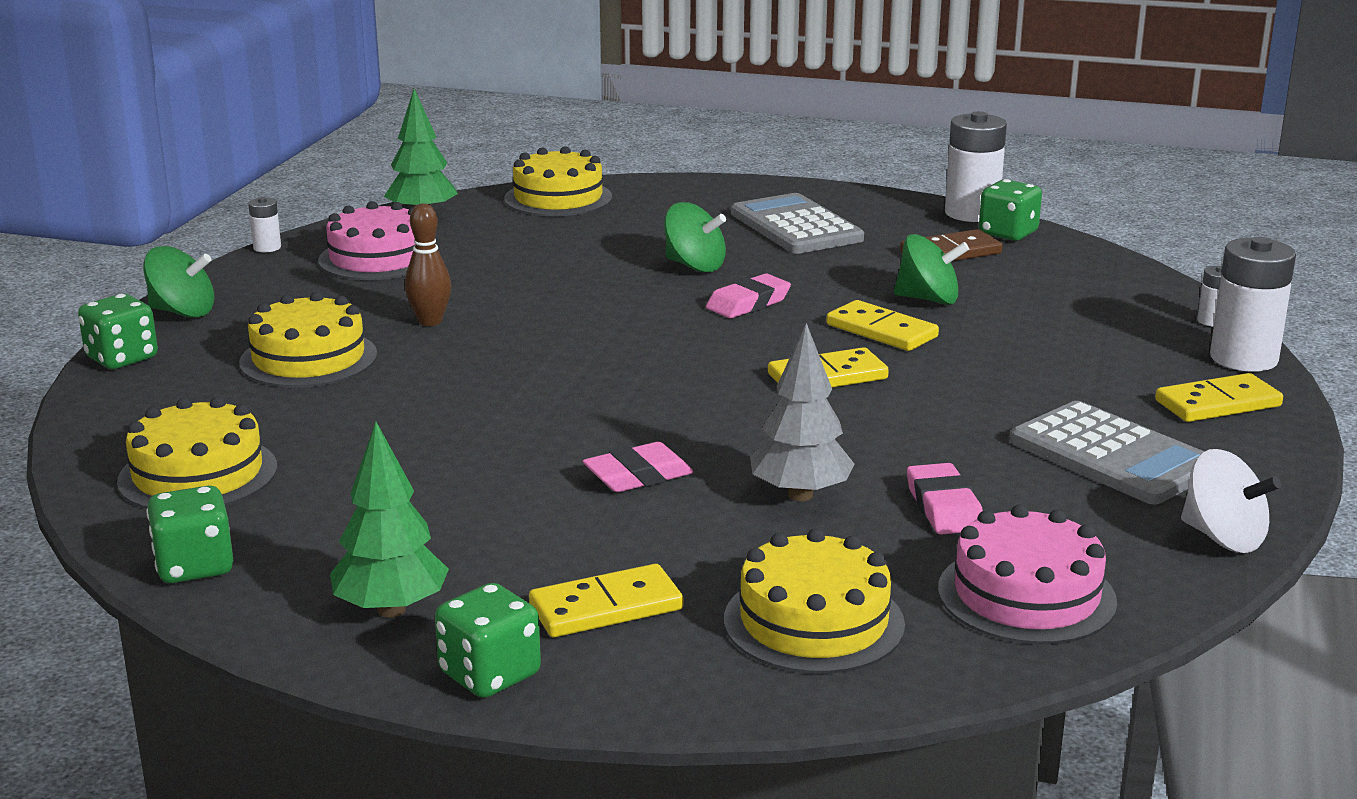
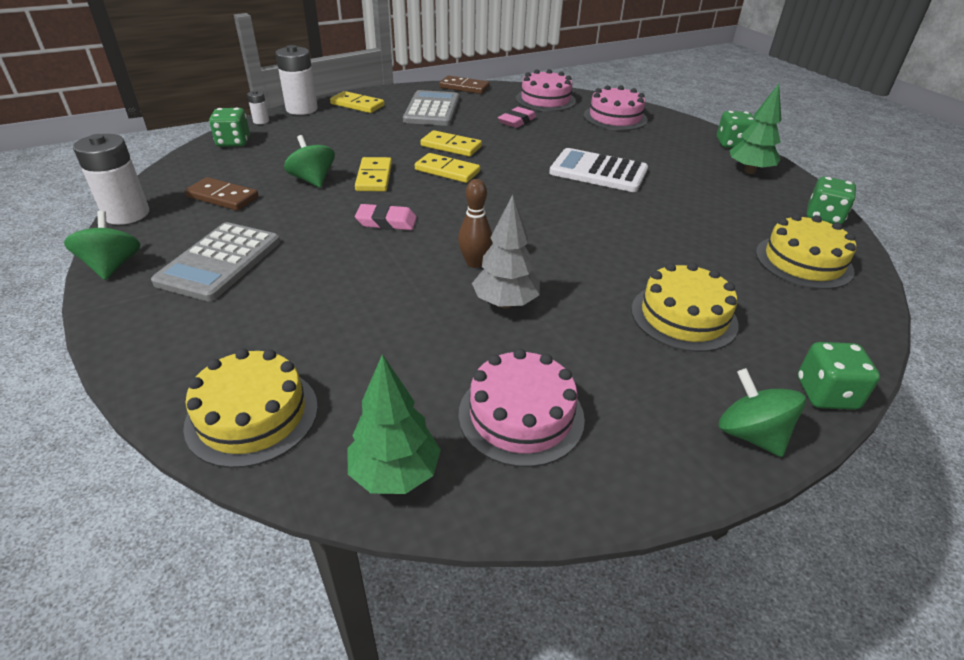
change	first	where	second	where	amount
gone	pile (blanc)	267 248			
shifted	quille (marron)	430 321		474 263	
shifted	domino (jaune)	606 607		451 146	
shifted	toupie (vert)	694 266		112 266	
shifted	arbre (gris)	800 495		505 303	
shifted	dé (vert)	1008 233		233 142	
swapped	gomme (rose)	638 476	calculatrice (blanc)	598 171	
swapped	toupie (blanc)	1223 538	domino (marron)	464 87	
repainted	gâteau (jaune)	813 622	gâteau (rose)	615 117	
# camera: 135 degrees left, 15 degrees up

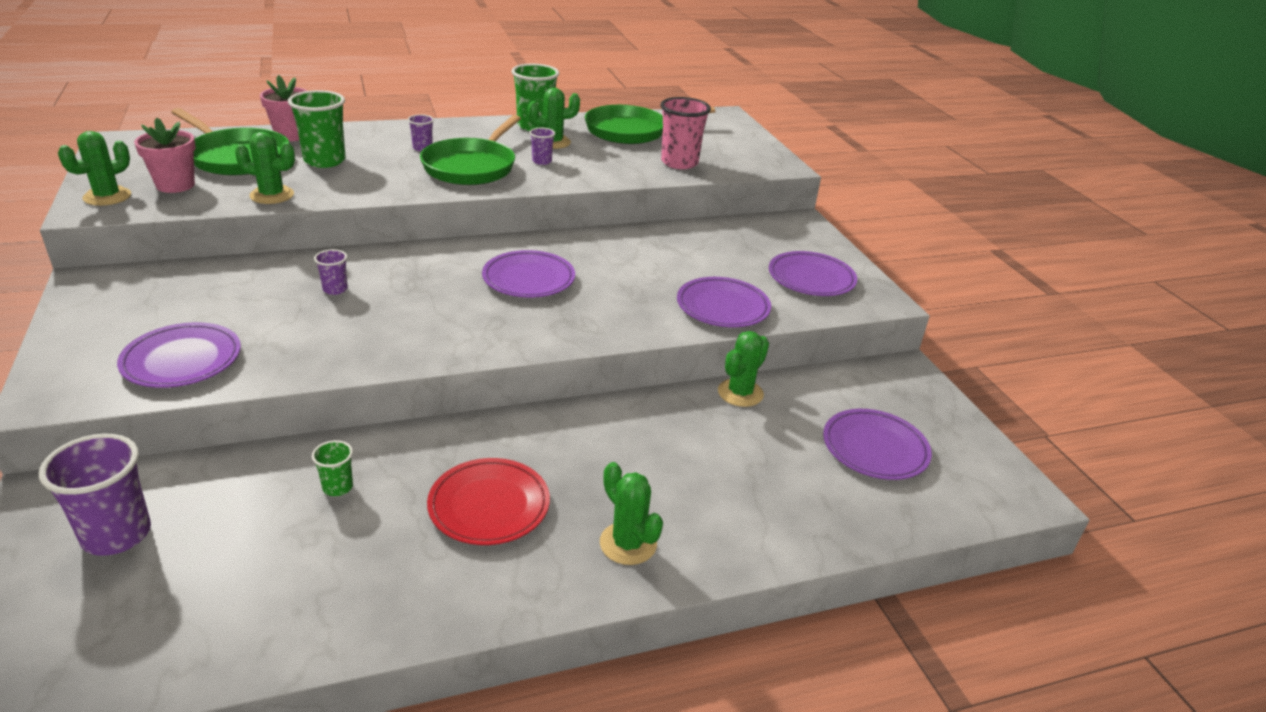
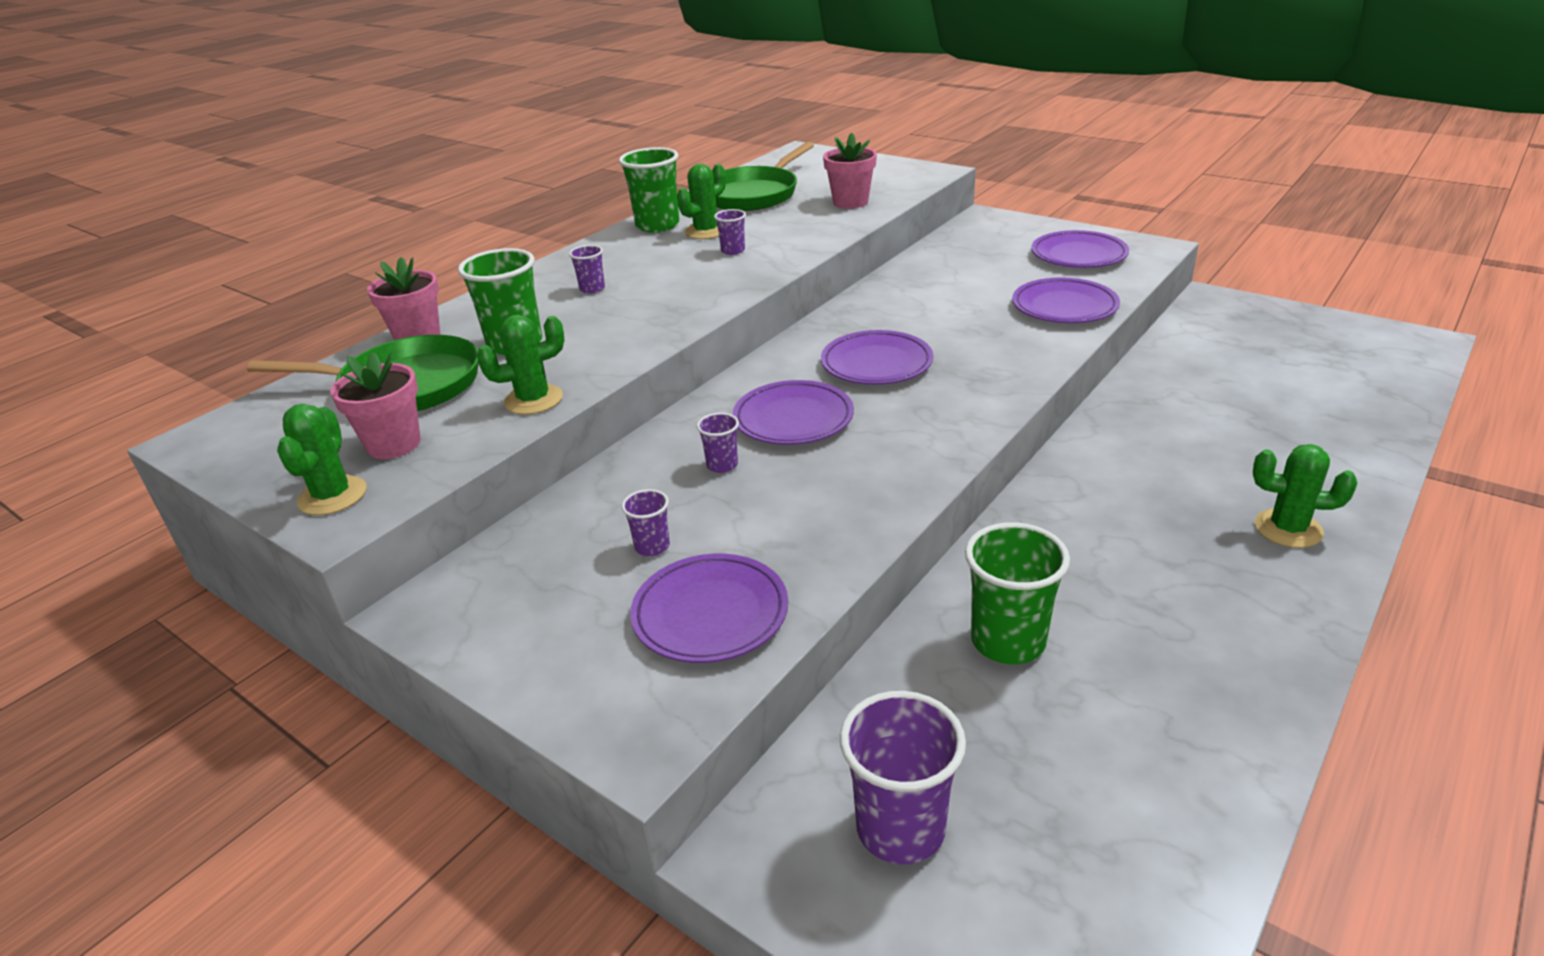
change	first	where	second	where	amount
gone	poêle (vert)	472 167			
gone	assiette (rouge)	489 506			
gone	cactus (vert)	740 393			
new			gobelet (violet)	652 547	
shifted	assiette (violet)	874 449		793 419	
swapped	gobelet (rose)	679 163	pot de fleurs (rose)	850 202	
scaled	gobelet (vert)	338 487		1008 641	x1.97
# camera: 30 degrees left, 0 degrees up

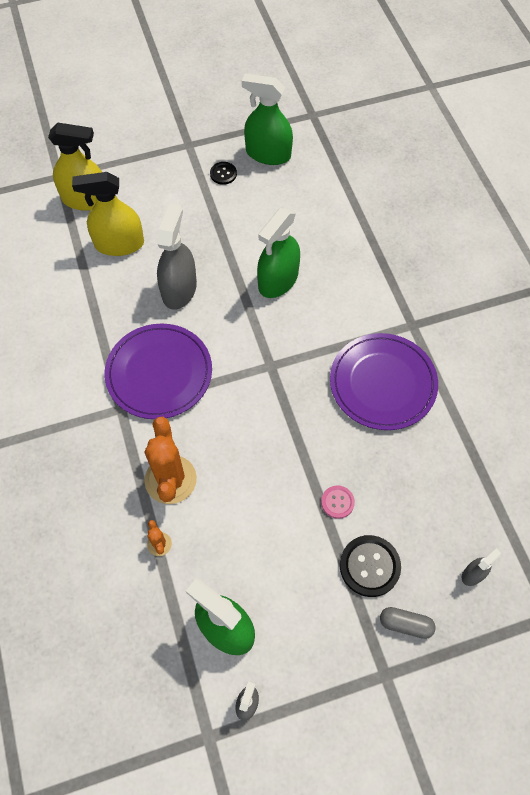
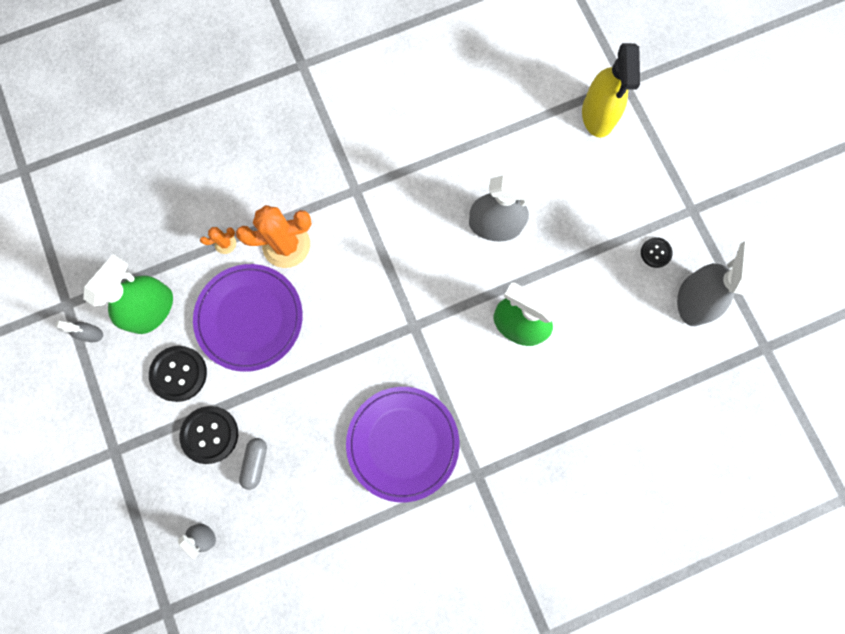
change	first	where	second	where	amount
gone	vaporisateur (jaune)	119 244			
gone	bouton (rose)	337 502			
new			bouton (noir)	179 373	
shifted	assiette (violet)	159 373		249 318	
shifted	gélule (gris)	405 624		255 463	
repainted	vaporisateur (vert)	268 154	vaporisateur (gris)	693 300	
# camera: 85 degrees right, 15 degrees up

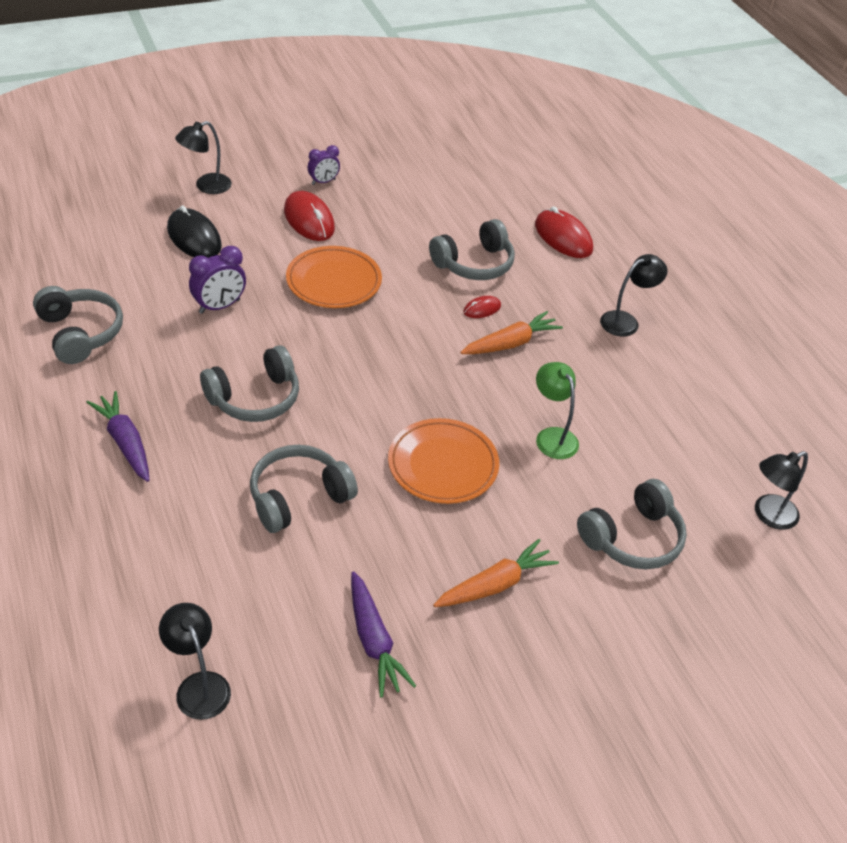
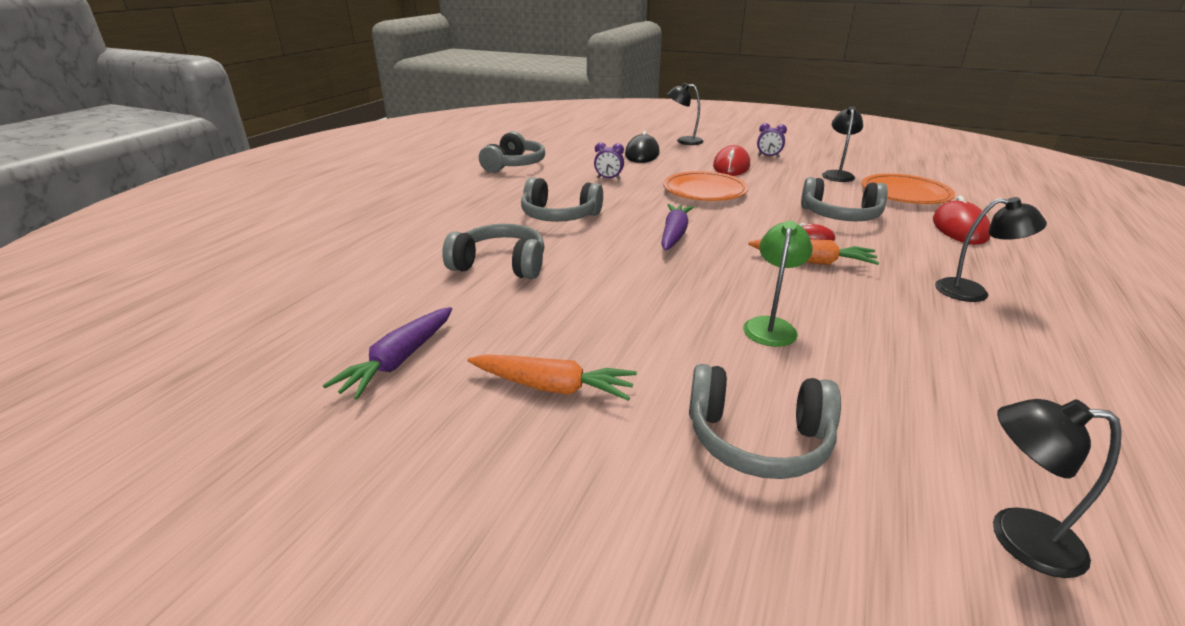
change	first	where	second	where	amount
shifted	carotte (violet)	125 442		674 234	
shifted	lampe (noir)	199 685		837 174	
shifted	assiette (orange)	443 465		905 194	
scaled	réveil (violet)	219 306		608 178	x0.66
# camera: 50 degrees right, 15 degrees down

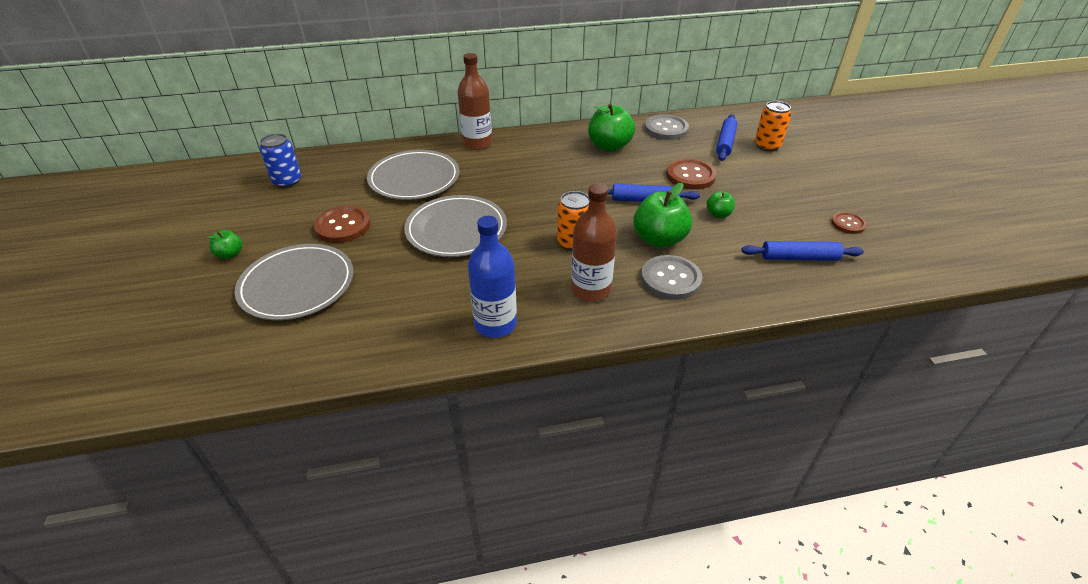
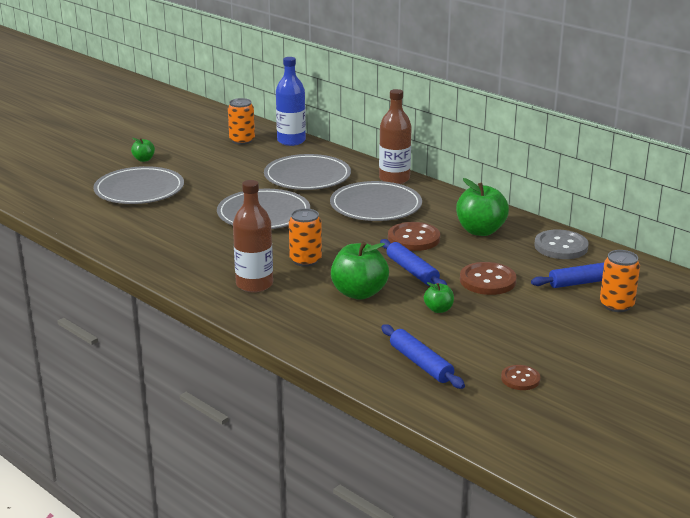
change	first	where	second	where	amount
gone	bouton (gris)	670 279			
new			assiette (gris)	375 205	
shifted	bouton (marron)	343 226		413 238	
shifted	bouteille (bleu)	495 324		291 141	
repainted	canette (bleu)	287 181	canette (orange)	242 140	
# camera: 55 degrees right, 15 degrees down

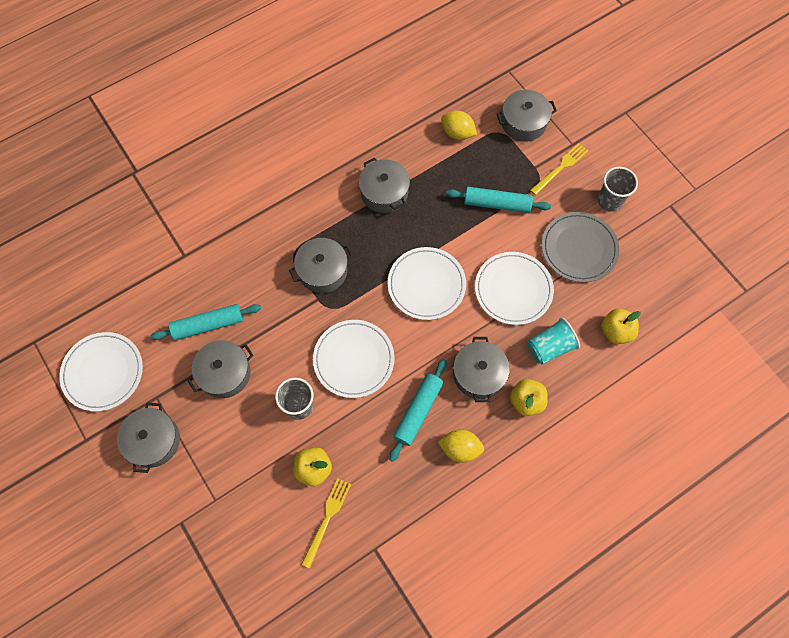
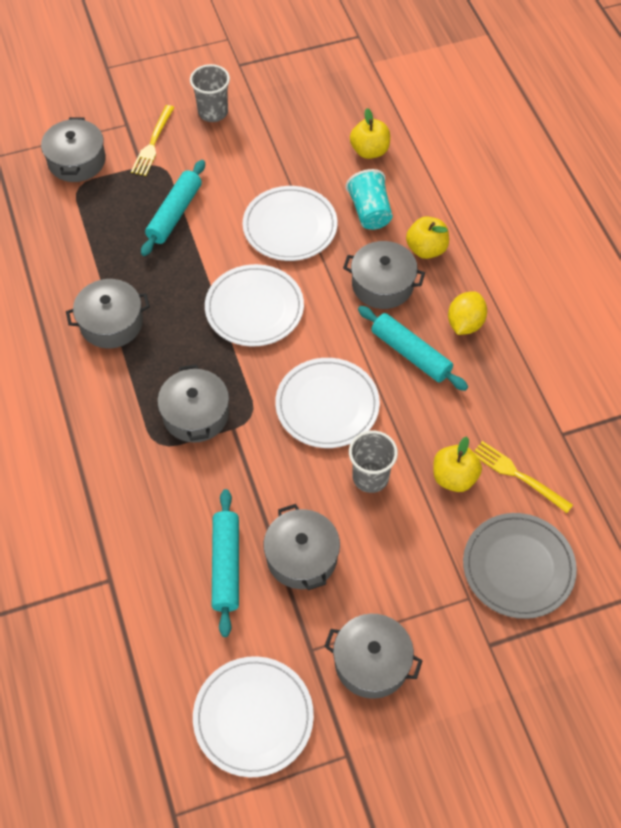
change	first	where	second	where	amount
gone	citron (jaune)	457 133			
shifted	assiette (gris)	579 248		518 567	
rotated	fourchette (jaune)	560 168		153 143	135 degrees counterclockwise
# camera: 75 degrees left, 10 degrees down

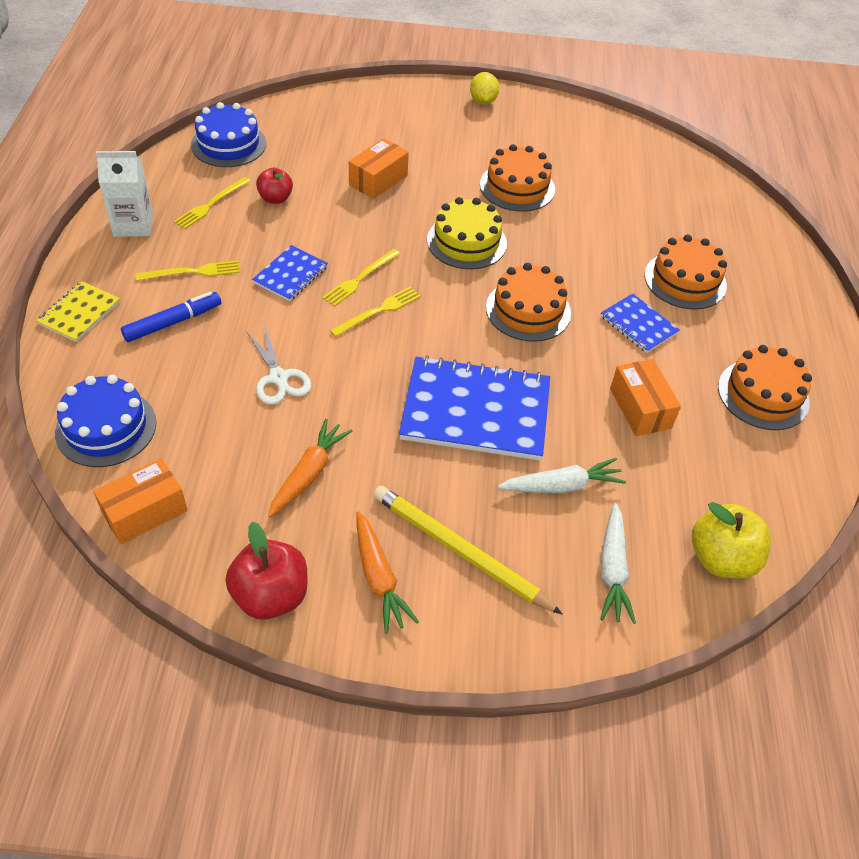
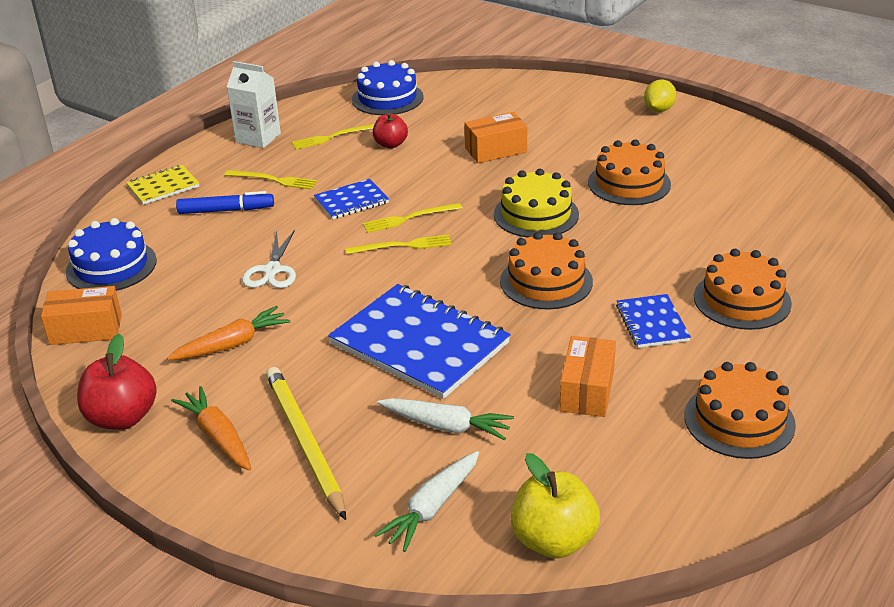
change	first	where	second	where	amount
rotated	carotte (orange)	379 578		218 436	135 degrees clockwise
# camera: 35 degrees right, 15 degrees down

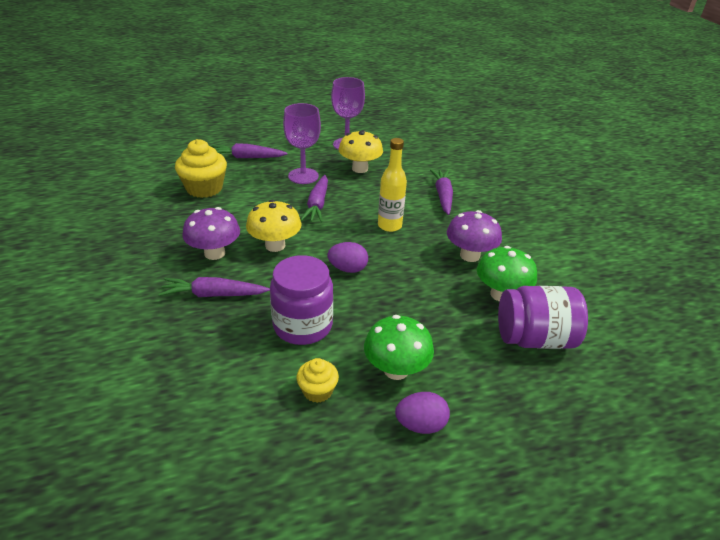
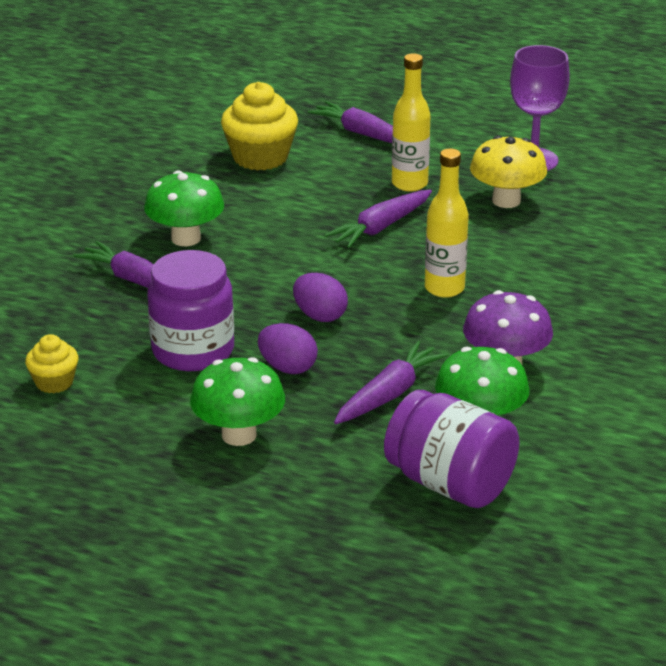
change	first	where	second	where	amount
gone	champignon (jaune)	275 245			
shifted	muffin (jaune)	317 391		54 382	
shifted	œuf (violet)	420 425		287 368	
shifted	carotte (violet)	443 196		389 394	
swapped	verre à pied (violet)	303 176	bouteille (jaune)	409 184	
repainted	champignon (violet)	214 253	champignon (vert)	186 238	
# camera: 40 degrees right, 5 degrees down

